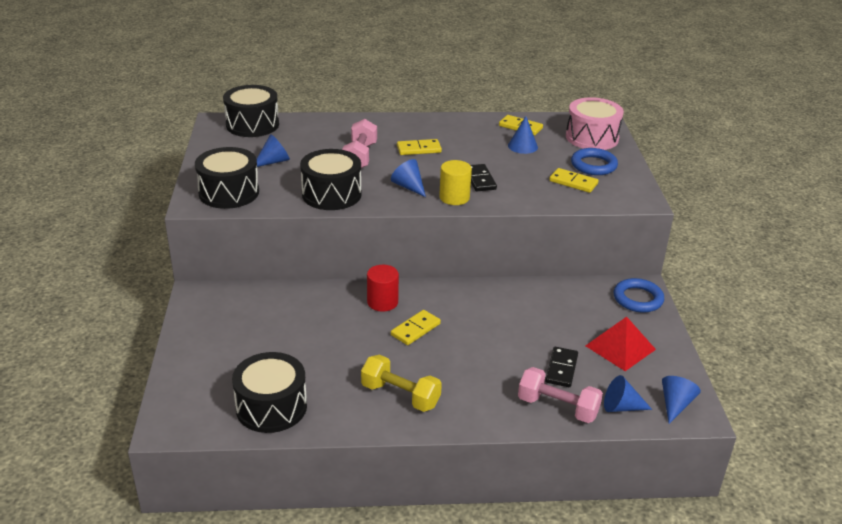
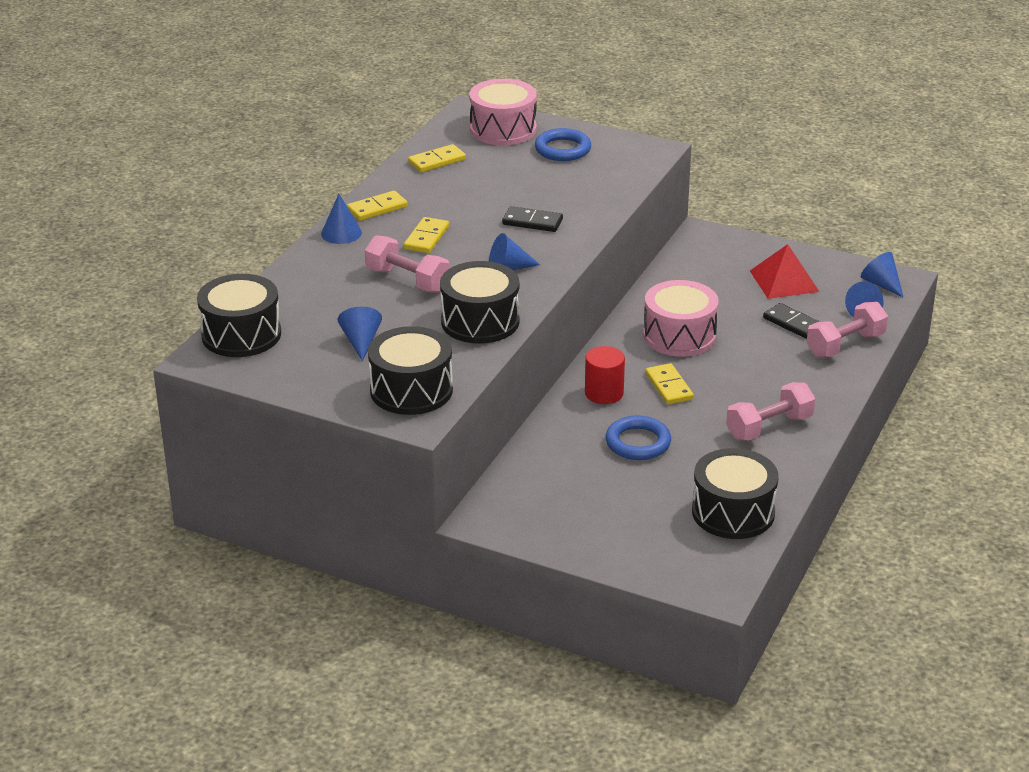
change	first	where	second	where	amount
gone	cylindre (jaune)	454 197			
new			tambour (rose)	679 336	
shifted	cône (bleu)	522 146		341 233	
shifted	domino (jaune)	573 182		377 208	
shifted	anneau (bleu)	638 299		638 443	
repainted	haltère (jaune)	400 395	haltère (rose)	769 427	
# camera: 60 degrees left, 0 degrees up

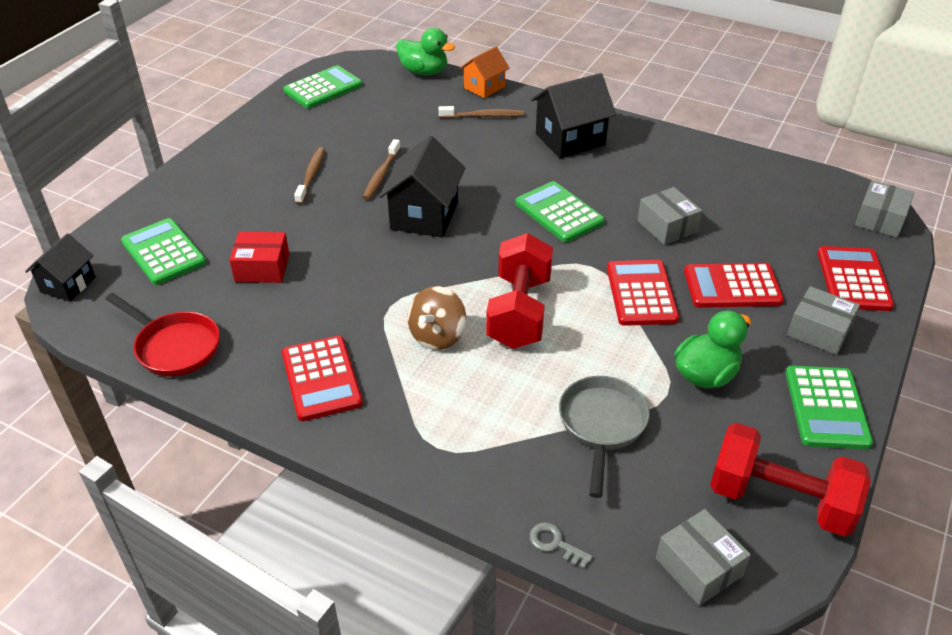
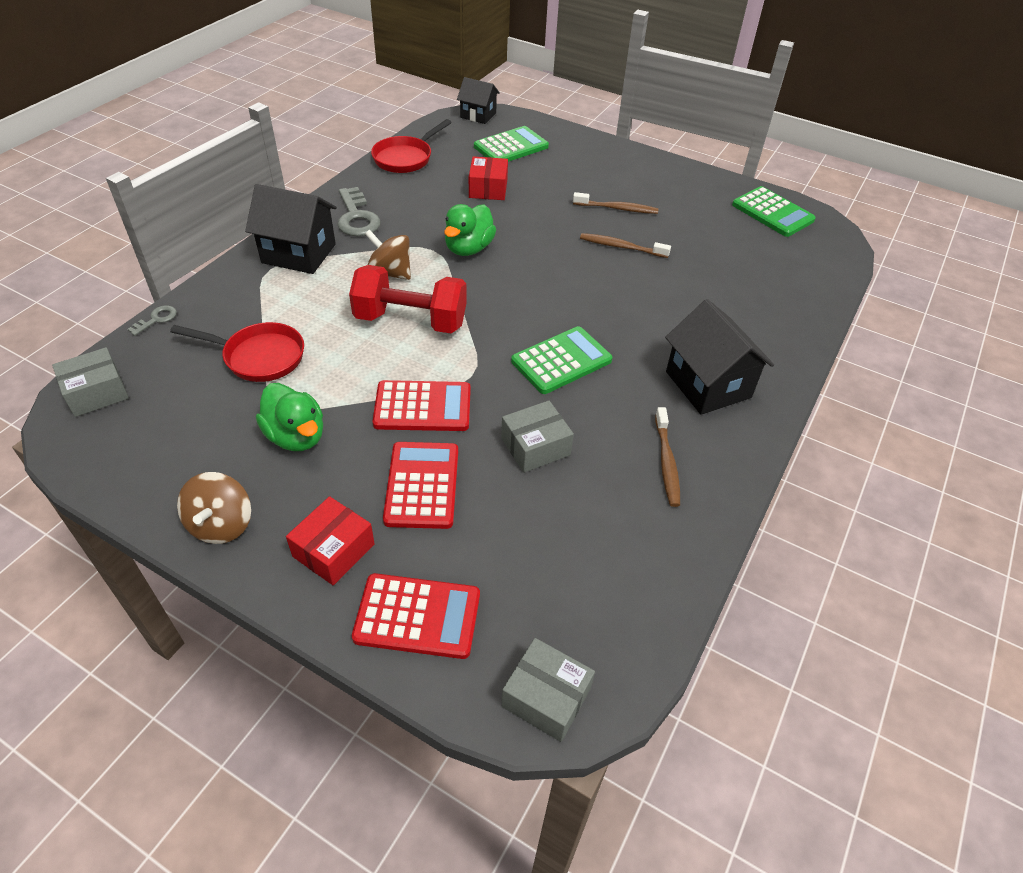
change	first	where	second	where	amount
gone	maison (orange)	484 87			
gone	haltère (rouge)	780 500			
shifted	maison (noir)	424 216		299 253	
shifted	canard (vert)	424 72		469 248	
shifted	brosse à dents (marron)	483 116		666 462	
swapped	calculatrice (rouge)	322 378	clé (gris)	357 218	
swapped	calculatrice (vert)	826 408	toupie (marron)	221 524	
repainted	poêle (gris)	602 425	poêle (rouge)	259 357	
repainted	boîte (gris)	819 331	boîte (rouge)	333 550	
# camera: 90 degrees right, 5 degrees up

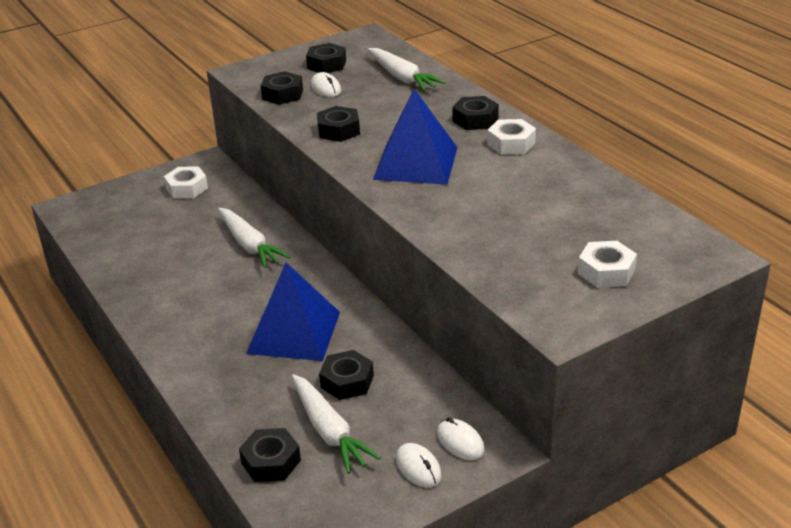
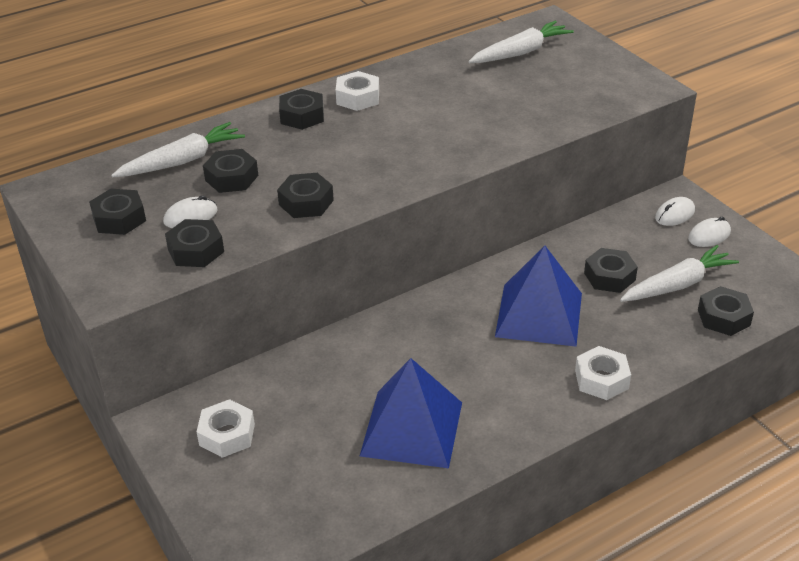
change	first	where	second	where	amount
new			écrou (noir)	231 178	
shifted	carotte (blanc)	249 245		521 52	
shifted	pyramide (bleu)	415 163		412 428	
shifted	écrou (blanc)	606 271		601 379	
# camera: 90 degrees left, 5 degrees up

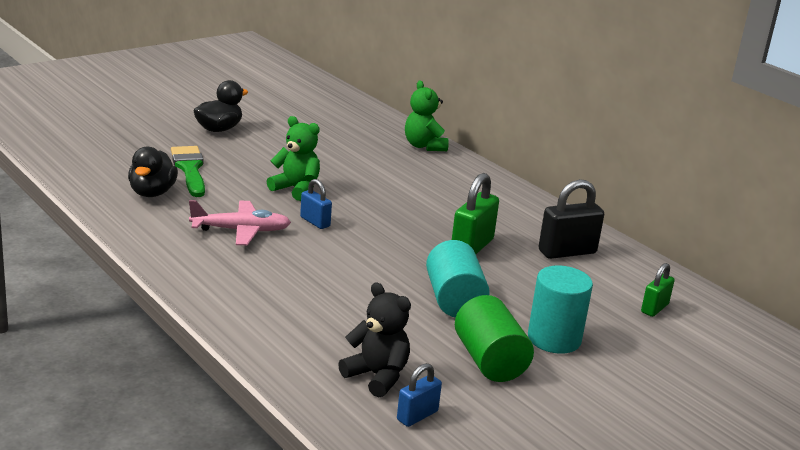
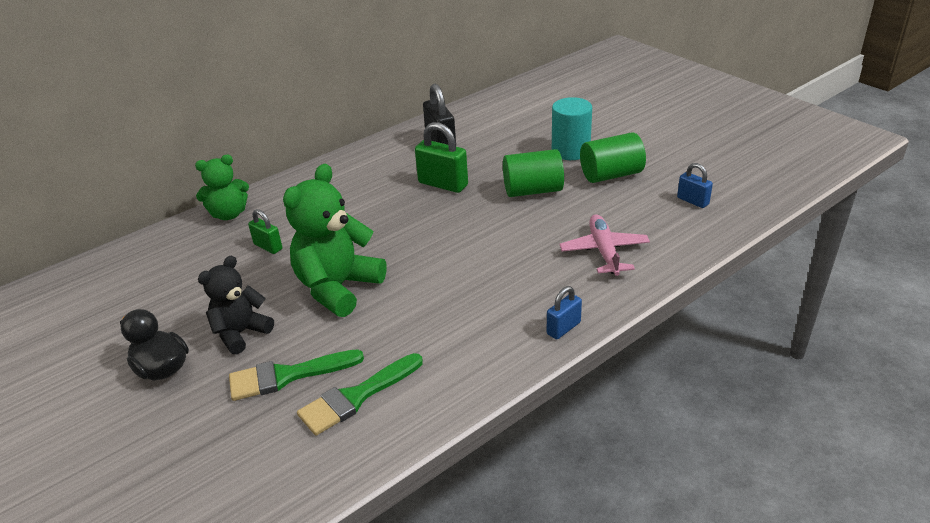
change	first	where	second	where	amount
shifted	avion (rose)	241 231		604 251	
shifted	cadenas (bleu)	315 222		563 328	
shifted	ours en peluche (noir)	377 376		241 333	
shifted	cadenas (vert)	654 308		268 247	
swapped	canard (noir)	152 193	pinceau (vert)	356 397	
repainted	cylindre (turquoise)	454 300	cylindre (vert)	533 190	
scaled	ours en peluche (vert)	296 189		338 288	x1.61
# camera: 85 degrees left, 10 degrees up

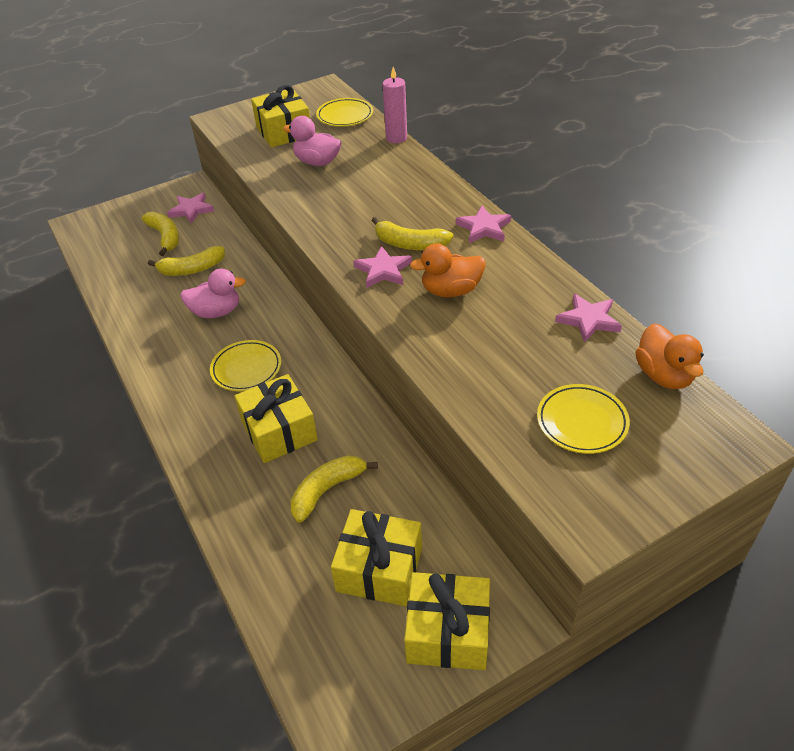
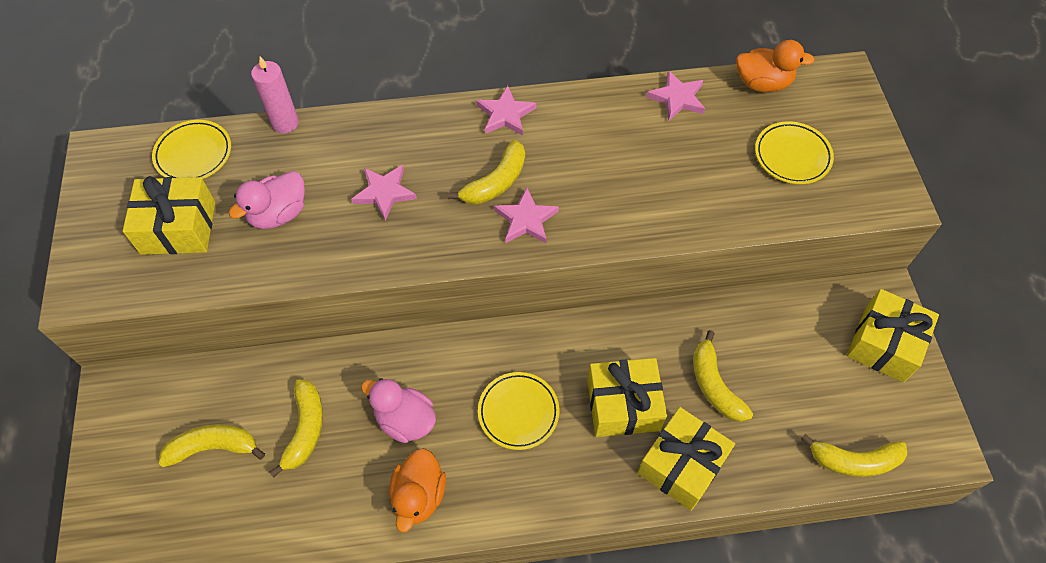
change	first	where	second	where	amount
new			banane (jaune)	854 461	
shifted	étoile (rose)	191 210		384 192	
shifted	cadeau (jaune)	379 569		681 465	
shifted	canard (orange)	451 291		419 496	
rotated	canard (rose)	216 312		405 420	75 degrees counterclockwise
# camera: 70 degrees left, 15 degrees up

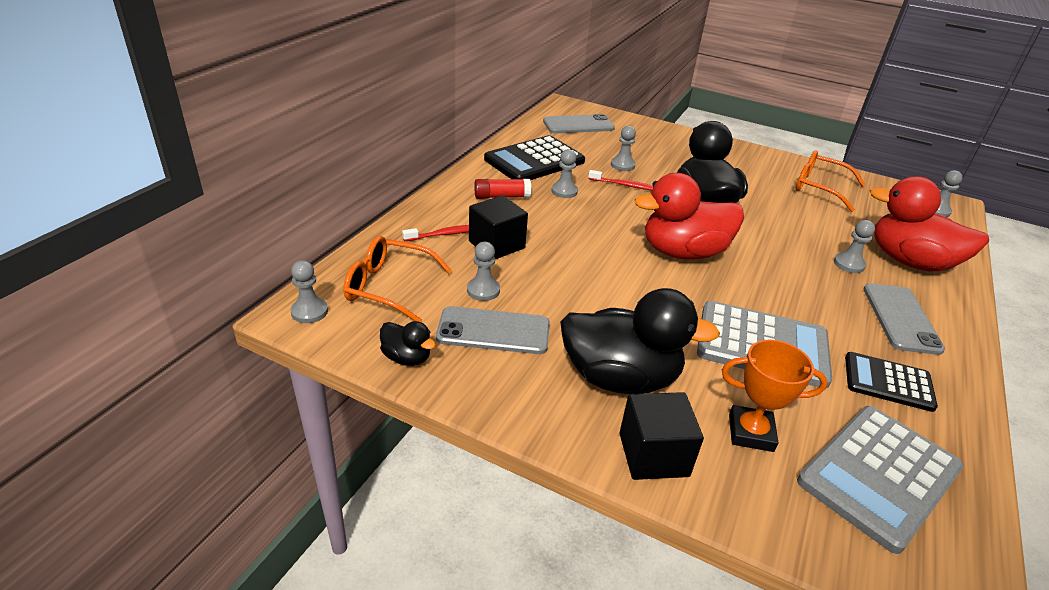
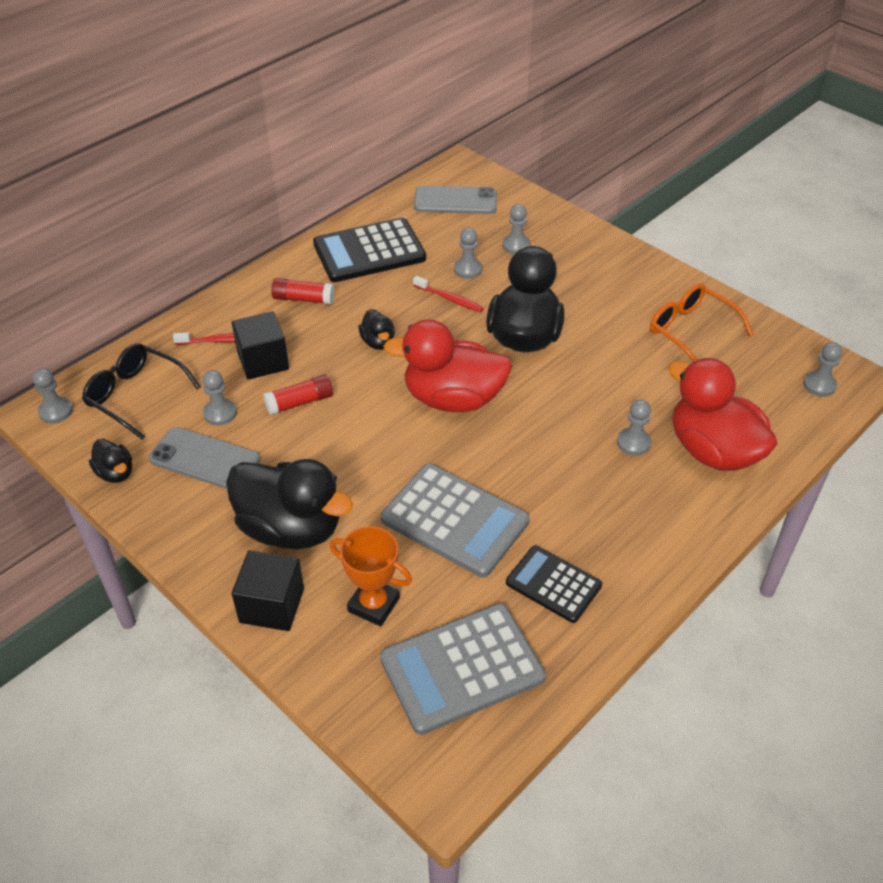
change	first	where	second	where	amount
gone	téléphone (gris)	901 318			
new			bâton de colle (rouge)	299 402	
new			canard (noir)	378 342	
shifted	pion (gris)	564 191		516 246	
repainted	lunettes (orange)	389 287	lunettes (noir)	136 396	
# camera: 20 degrees right, 10 degrees up

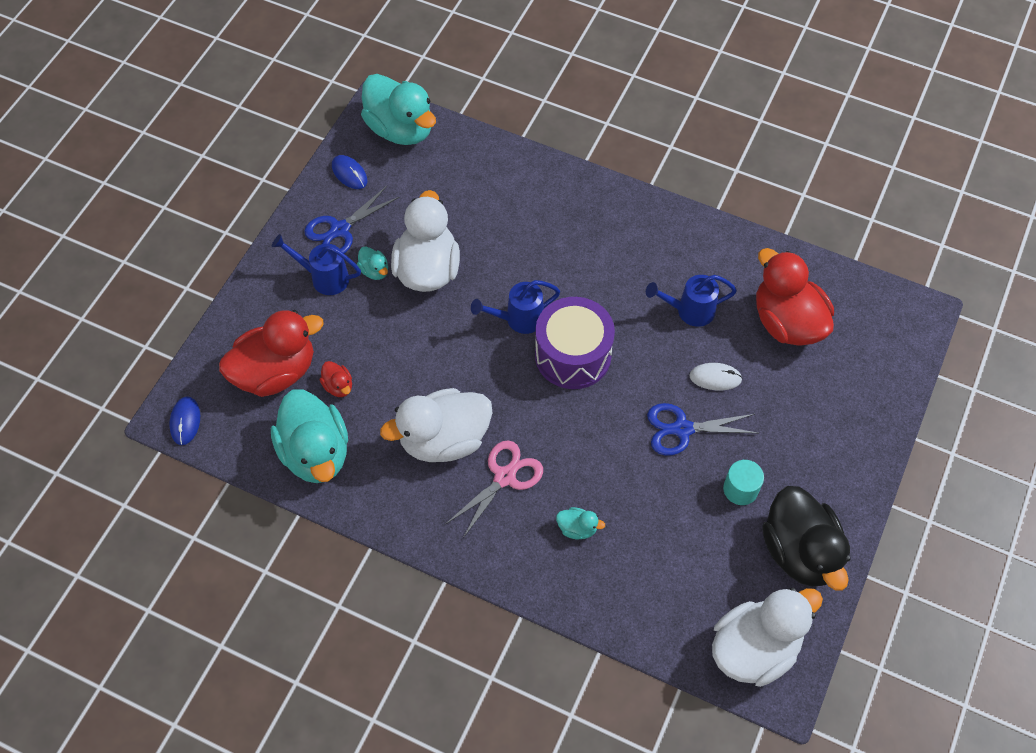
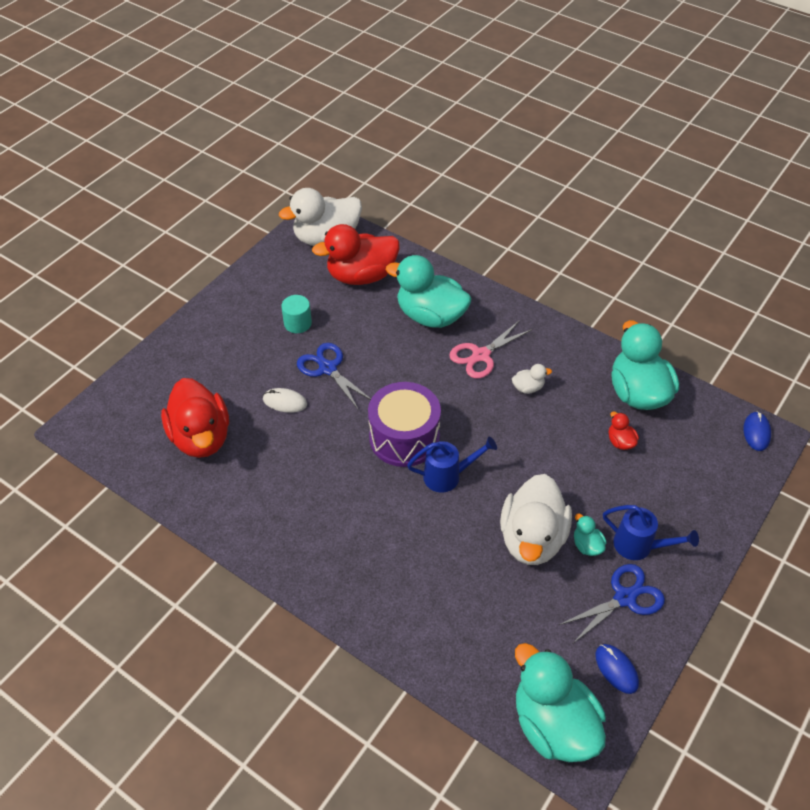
change	first	where	second	where	amount
gone	arrosoir (bleu)	690 311			
gone	canard (noir)	800 551			
shifted	canard (rouge)	275 372		361 276	
rotated	ciseaux (bleu)	682 429		327 368	135 degrees counterclockwise
scaled	canard (blanc)	444 440		528 388	x0.42
scaled	canard (turquoise)	577 528		430 316	x2.36
# camera: 170 degrees left, 10 degrees down

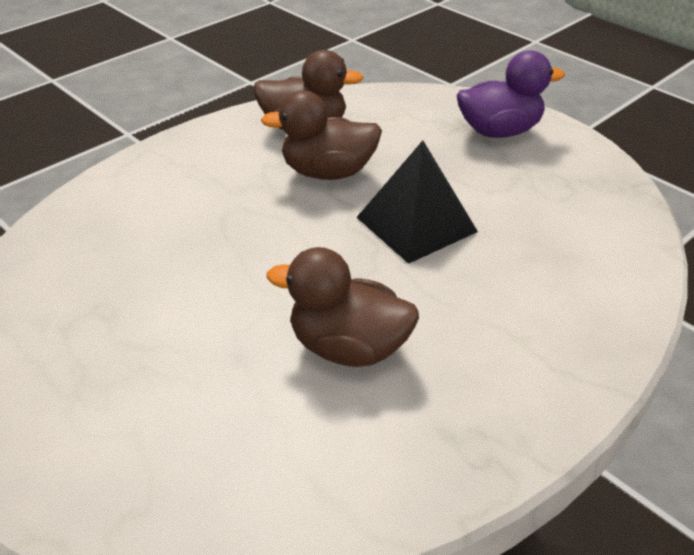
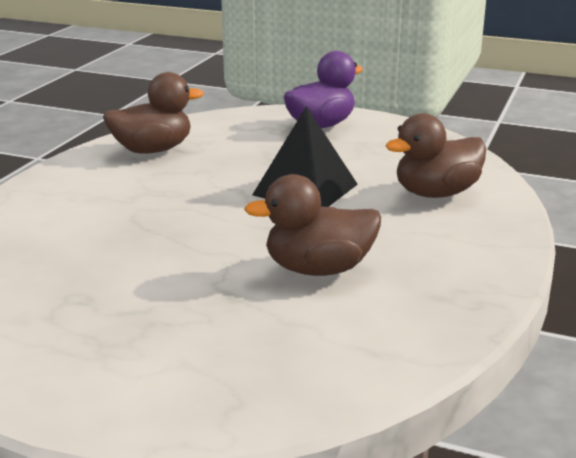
change	first	where	second	where	amount
shifted	canard (marron)	328 172		436 193	
# camera: 25 degrees left, 15 degrees down

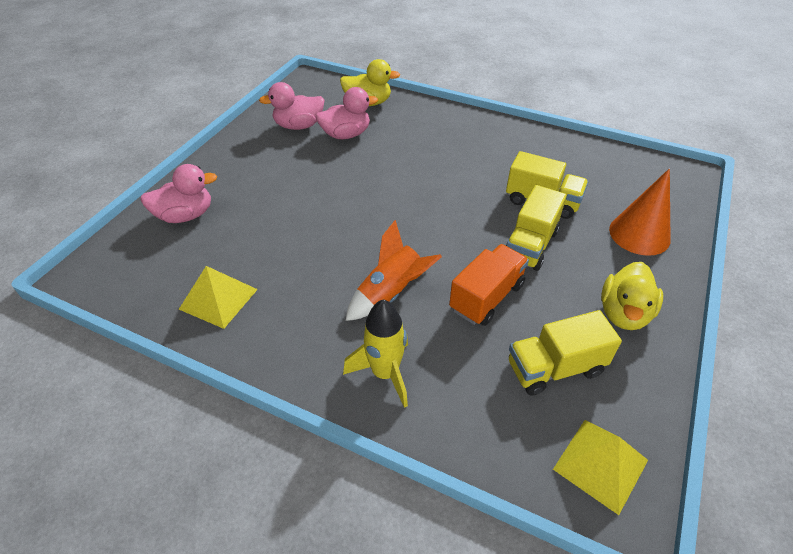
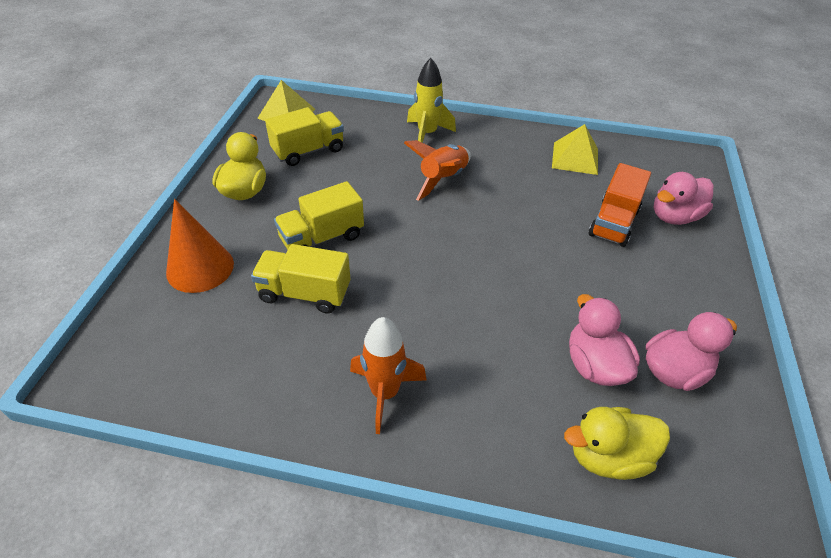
change	first	where	second	where	amount
new			fusée (orange)	385 393	
shifted	camion (orange)	486 297		613 222	
rotated	canard (rose)	346 135		594 365	105 degrees clockwise
rotated	camion (jaune)	530 245		322 238	135 degrees counterclockwise
# camera: 165 degrees right, 0 degrees up

